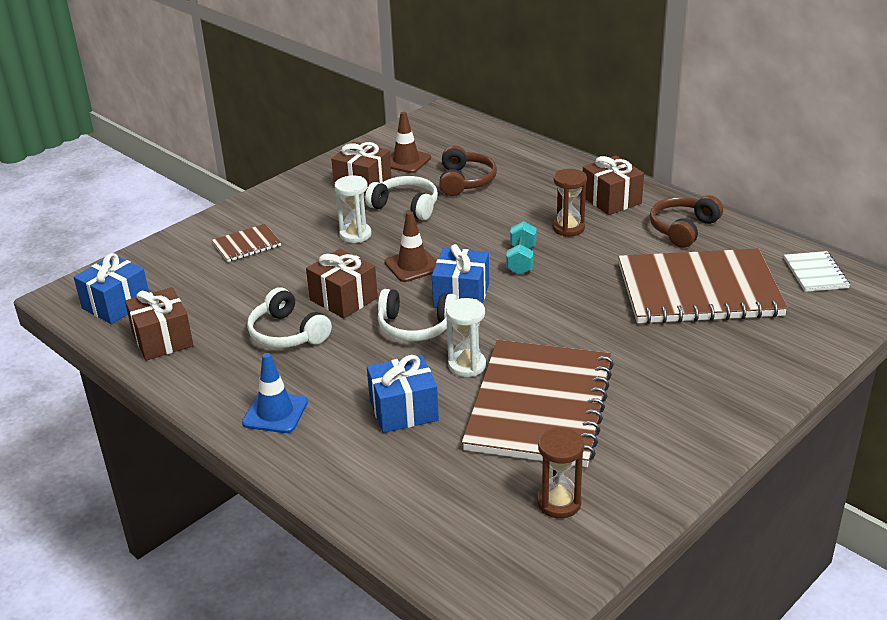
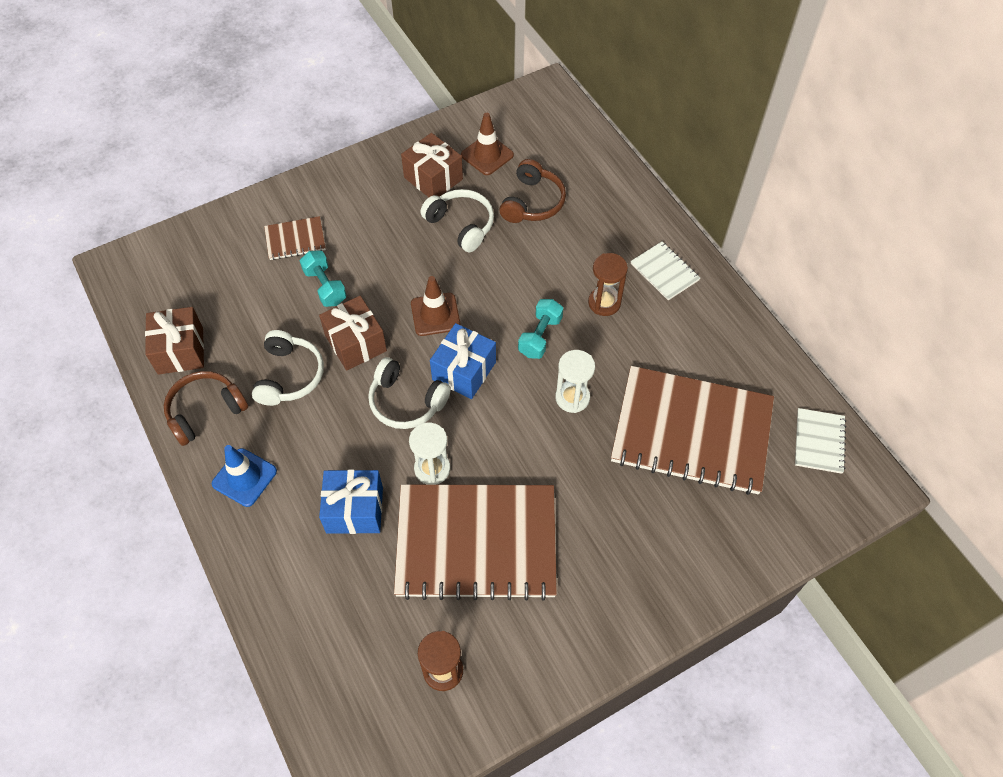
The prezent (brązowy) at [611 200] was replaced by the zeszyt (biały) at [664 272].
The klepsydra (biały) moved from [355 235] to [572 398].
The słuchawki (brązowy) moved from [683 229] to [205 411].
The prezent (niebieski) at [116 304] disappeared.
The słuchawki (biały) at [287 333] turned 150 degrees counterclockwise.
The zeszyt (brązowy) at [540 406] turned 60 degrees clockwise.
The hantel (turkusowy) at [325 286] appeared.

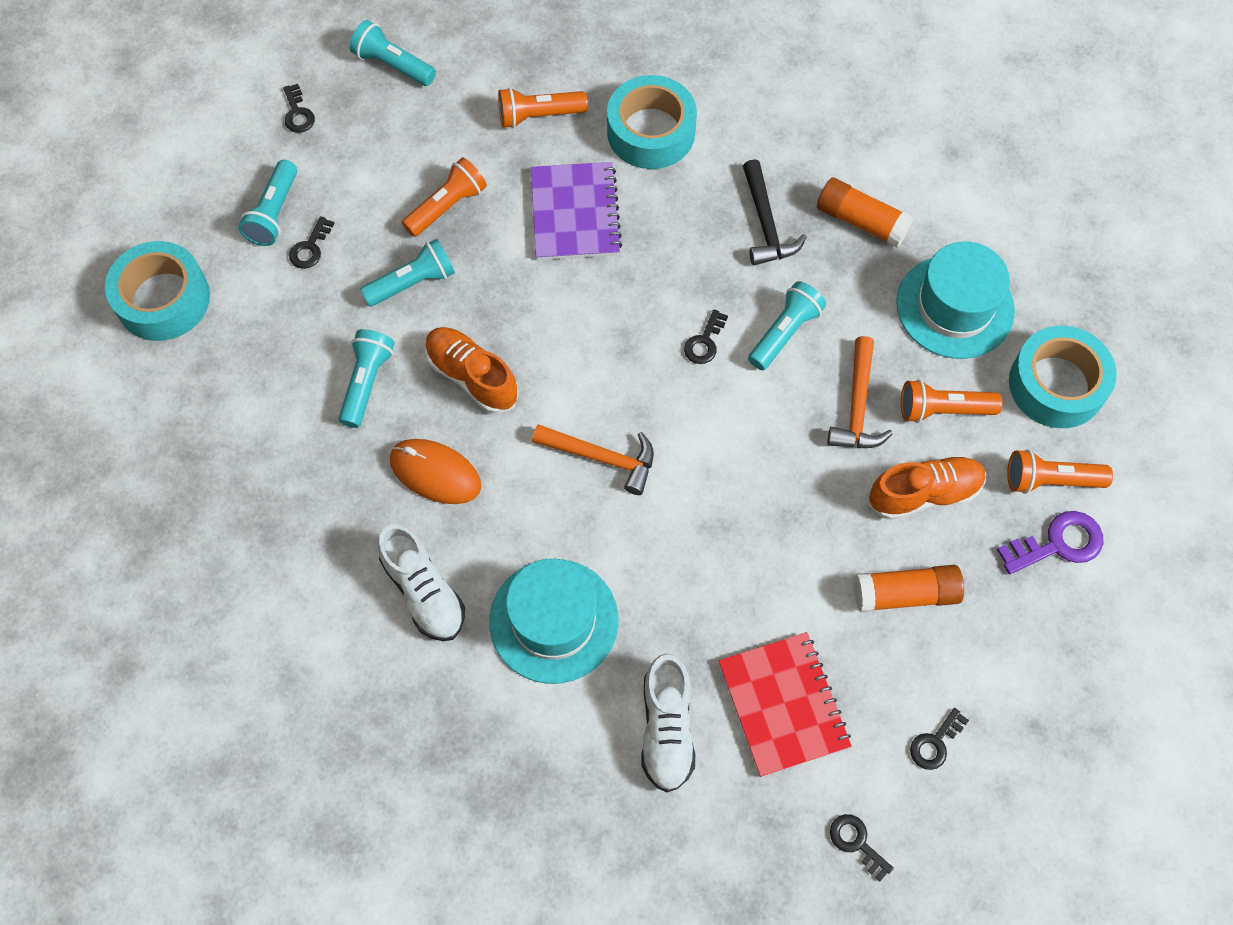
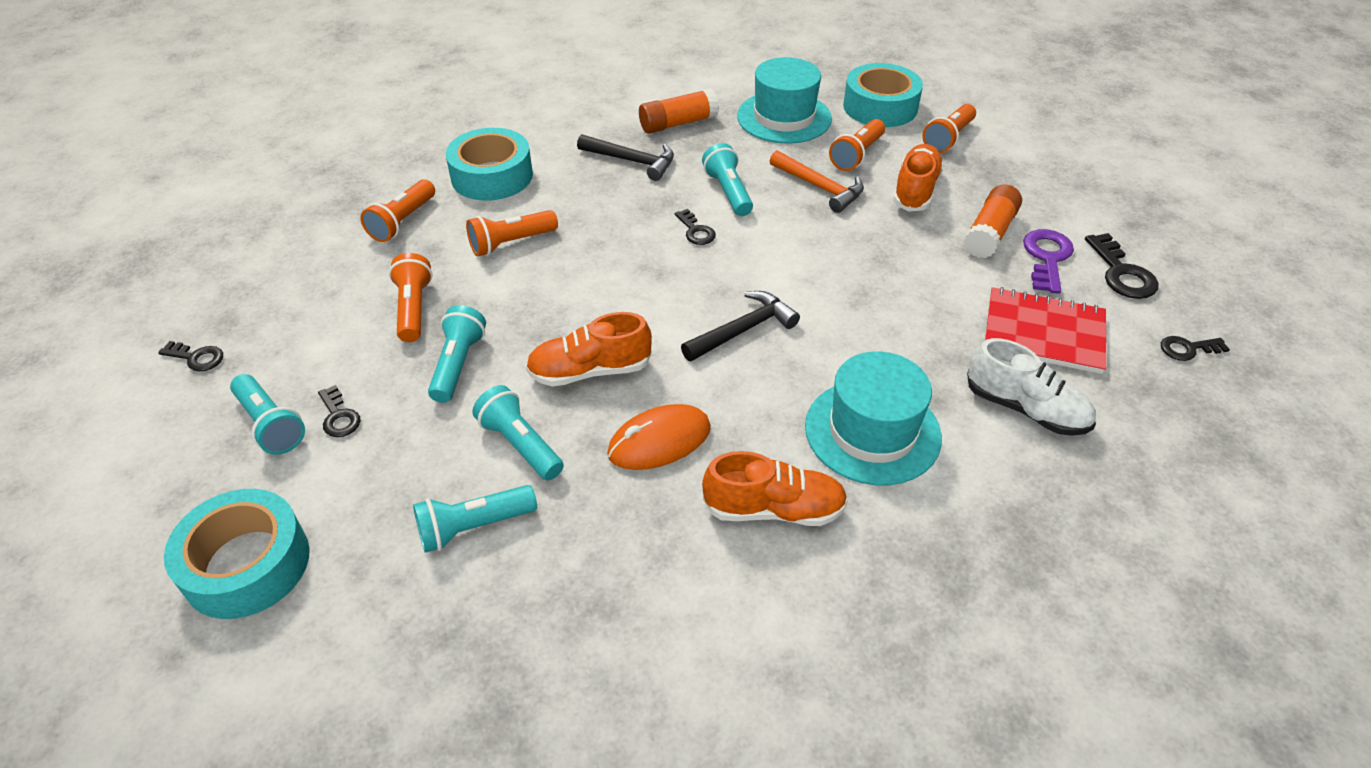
The latarka (turkusowy) moved from [393 65] to [473 527].
The zeszyt (fioletowy) at [575 213] was replaced by the latarka (pomarańczowy) at [511 243].
The młotek (pomarańczowy) at [602 458] became the młotek (czarny) at [743 330].
The klucz (fioletowy) moved from [1058 543] to [1047 257].
The but (biały) at [424 592] became the but (pomarańczowy) at [774 509].
The klucz (czarny) at [935 743] changed to 1.61 times the size.

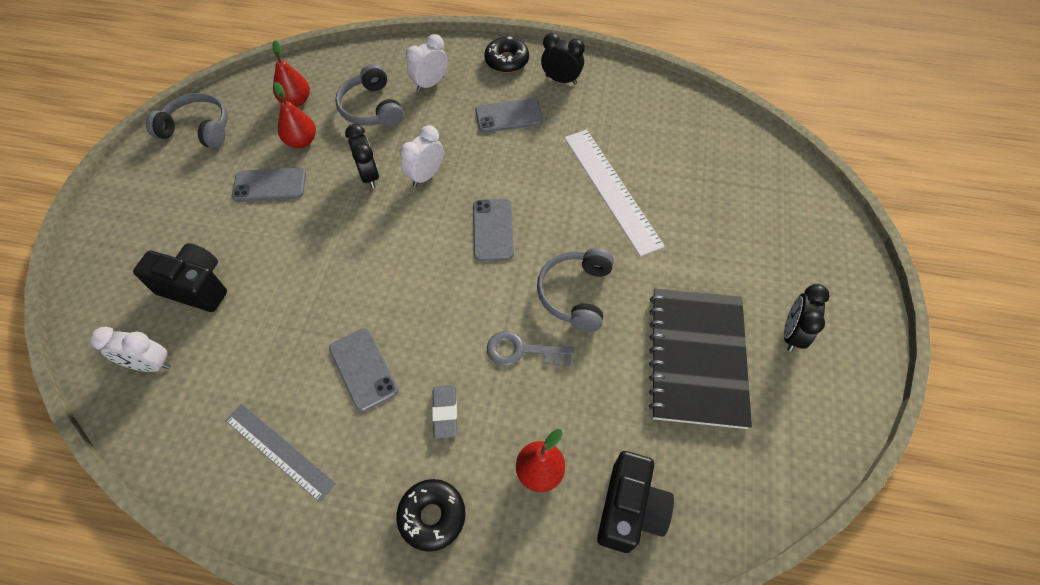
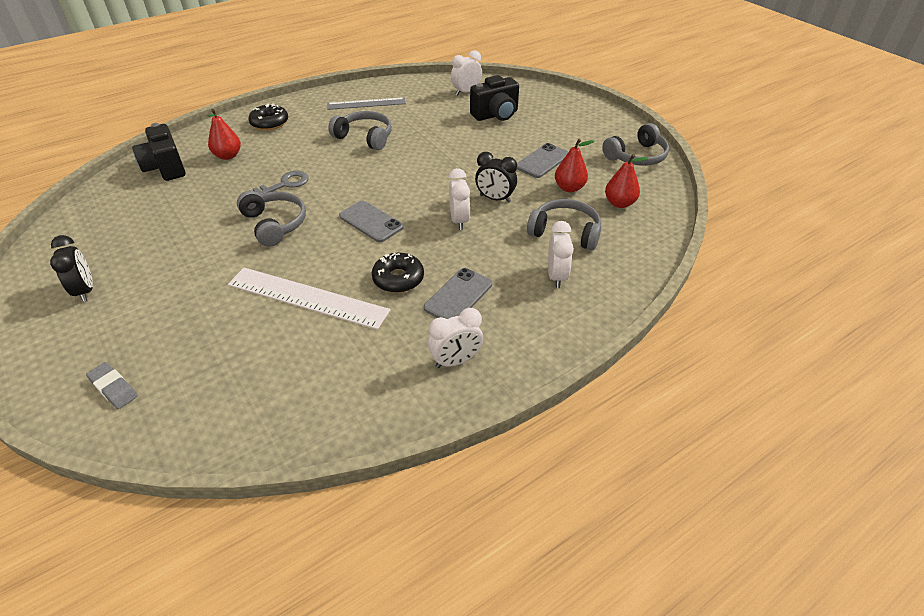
The budzik (czarny) at [561 80] became the budzik (biały) at [455 361].
The donut (czarny) moved from [506 61] to [398 279].
The zeszyt (czarny) at [697 358] disappeared.
The telefon (szary) at [363 369] was replaced by the słuchawki (szary) at [365 137].
The gumka do mazania (szary) moved from [445 412] to [113 388].

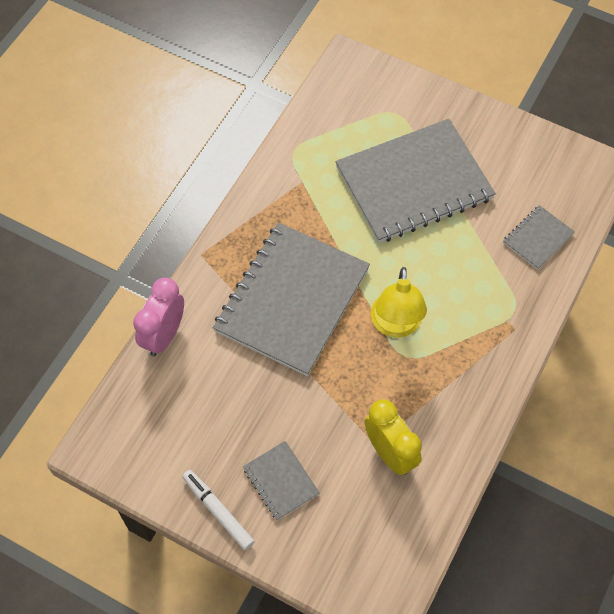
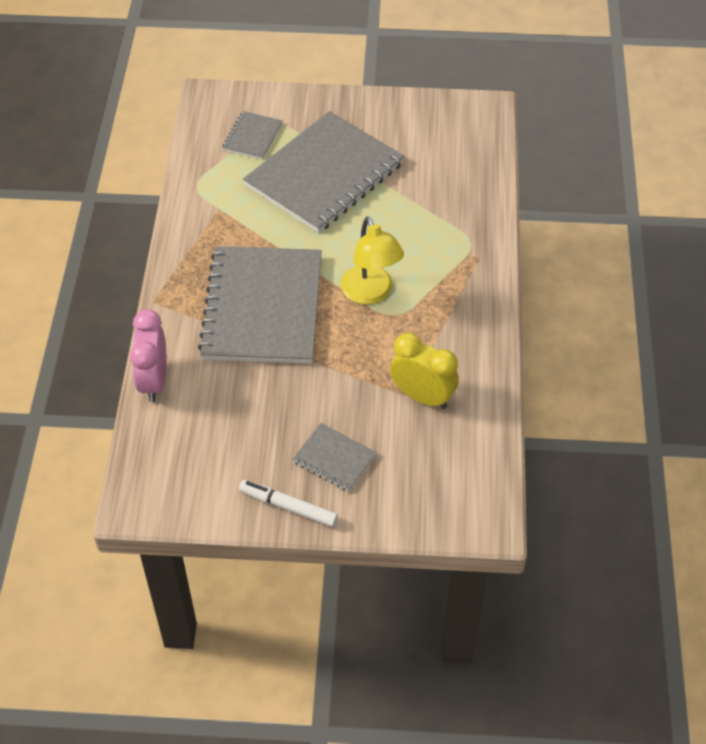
The zeszyt (szary) moved from [538 238] to [253 137].

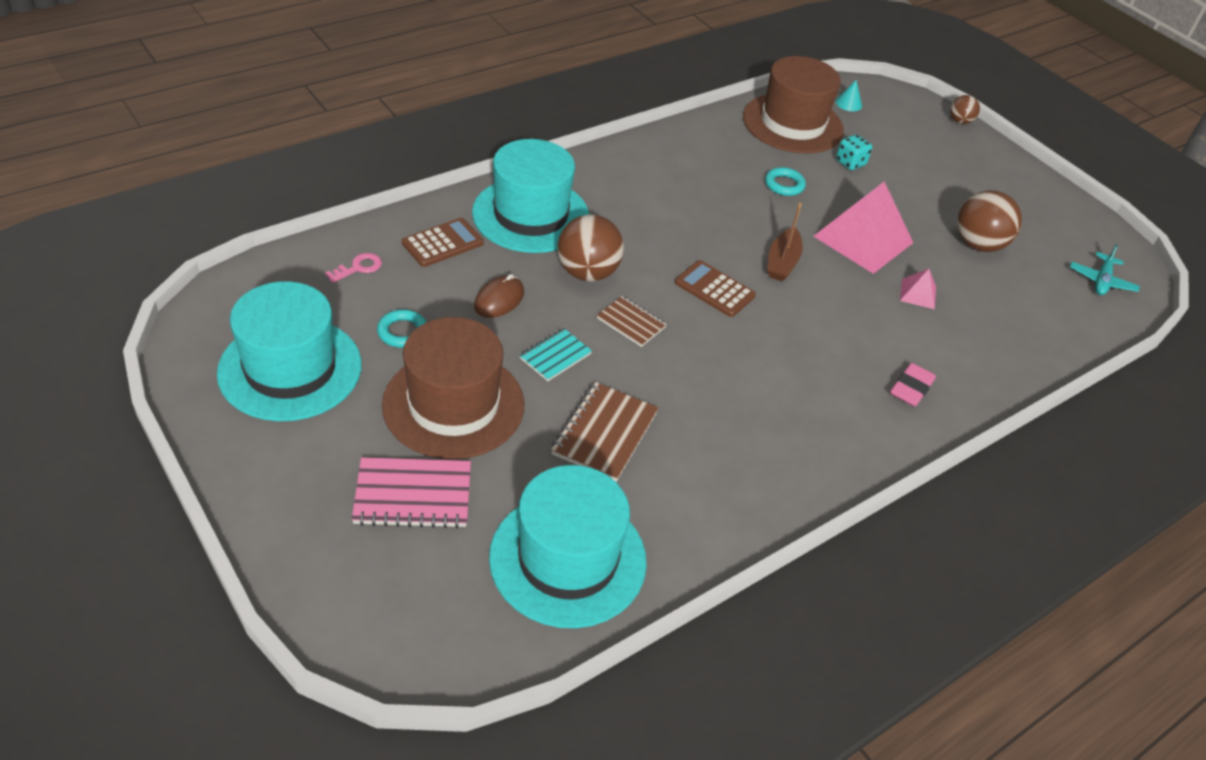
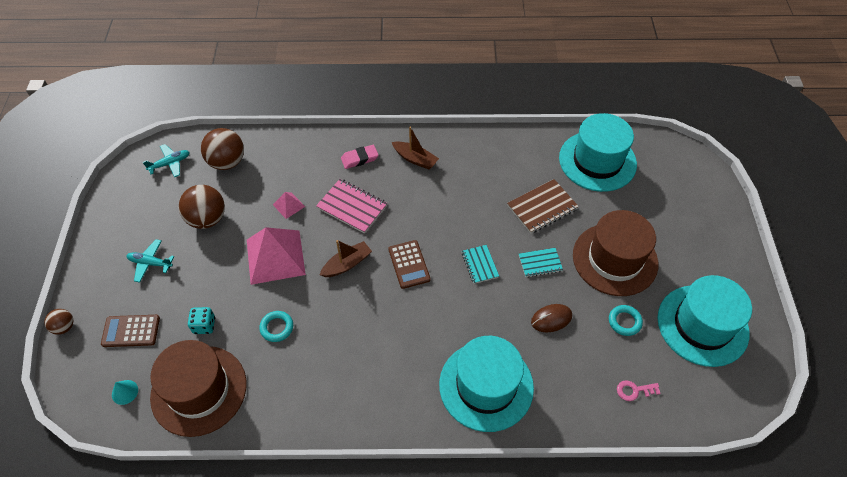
The piłka (brązowy) moved from [587 273] to [227 162].
The kalkulator (brązowy) moved from [442 243] to [131 331].
The zeszyt (brązowy) at [631 323] became the zeszyt (turkusowy) at [480 265].
The zeszyt (różowy) moved from [413 495] to [352 207].
The łódka (brązowy) at [415 159] appeared.
The samolot (turkusowy) at [150 263] appeared.

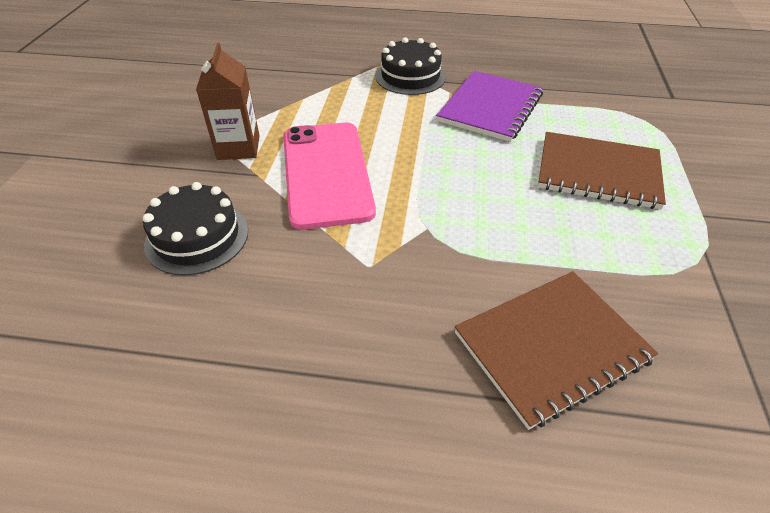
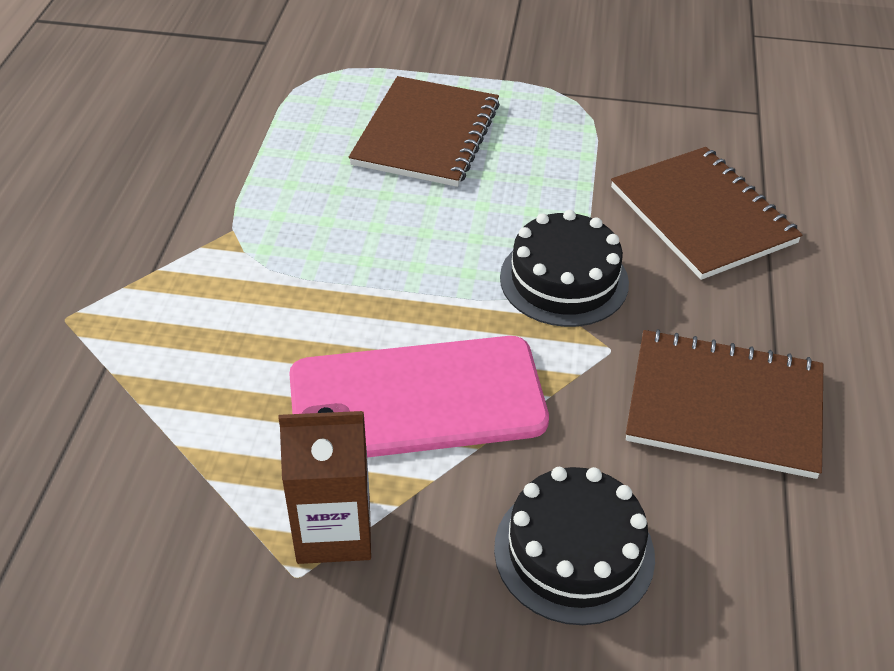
The tort (czarny) moved from [410 76] to [564 280].
The zeszyt (fioletowy) at [490 108] disappeared.
The zeszyt (brązowy) at [724 406] appeared.

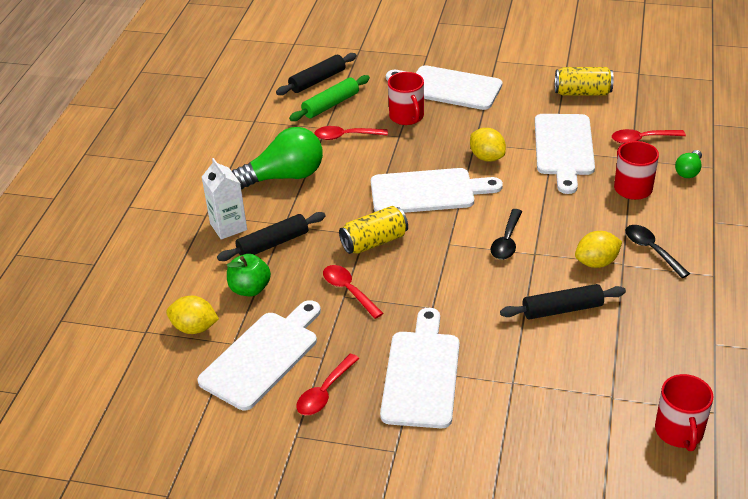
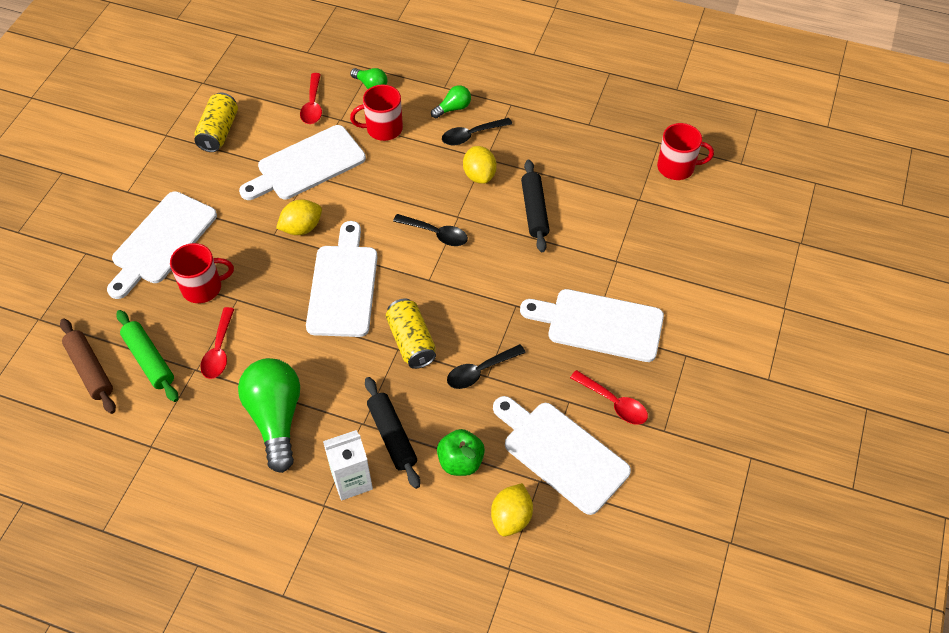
The wałek do ciasta (czarny) at [317 80] became the wałek do ciasta (brązowy) at [90 370].
The deska do krojenia (biały) at [564 148] turned 135 degrees clockwise.
The łyżka (czerwony) at [348 290] became the łyżka (czarny) at [480 371].
The żarówka (zielony) at [453 108] appeared.

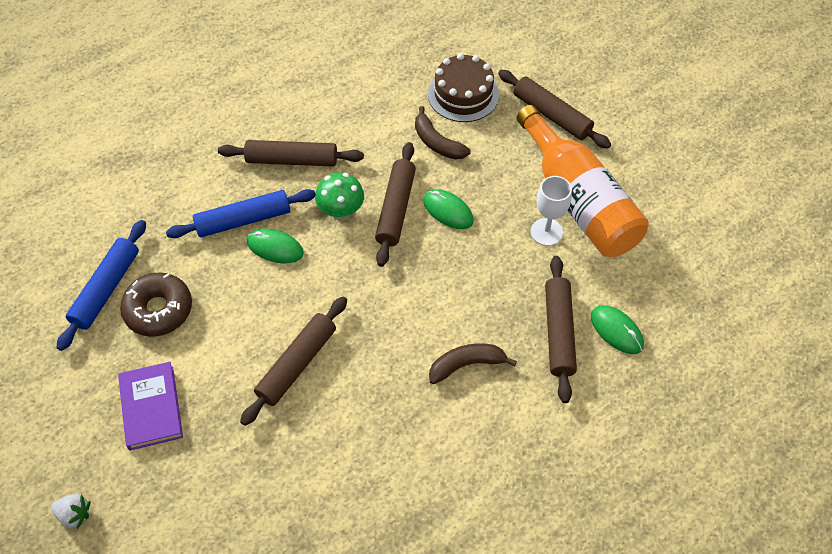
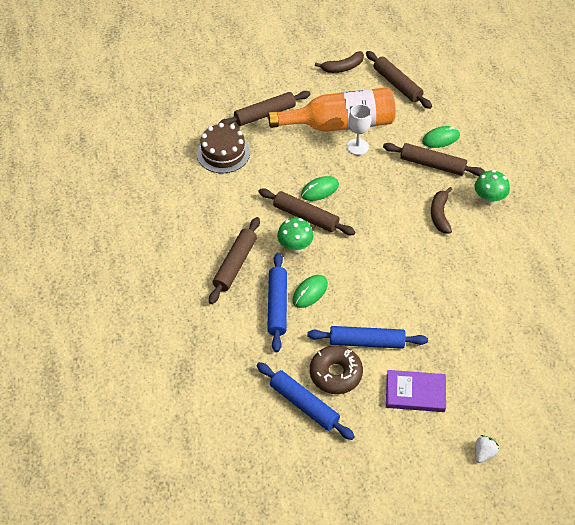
The banan (brązowy) moved from [437 143] to [343 67].
The wałek do ciasta (brązowy) moved from [297 364] to [397 84].
The grzyb (zielony) at [488 199] appeared.
The wałek do ciasta (niebieski) at [366 342] appeared.

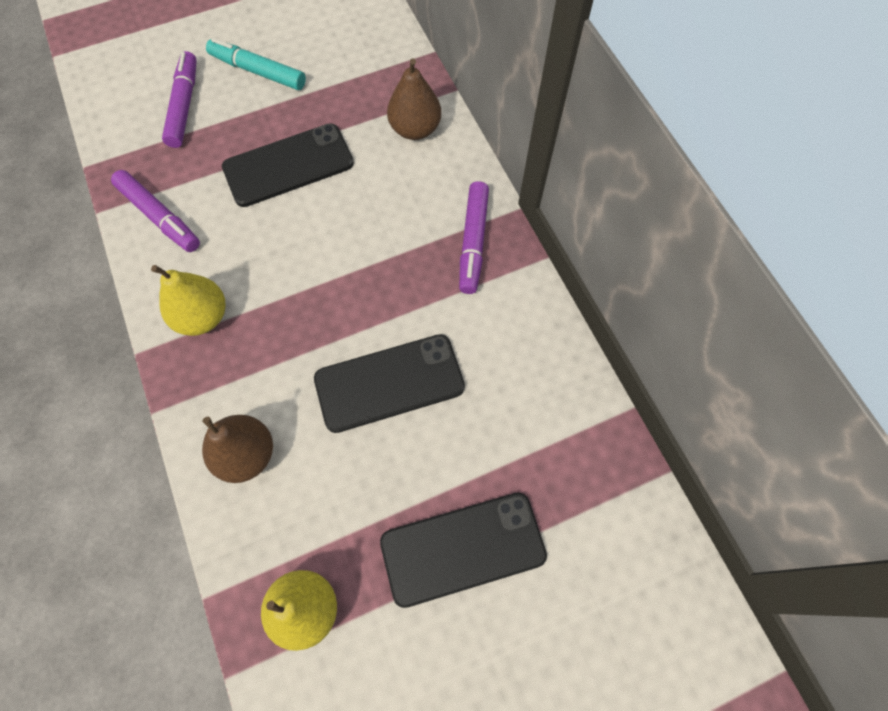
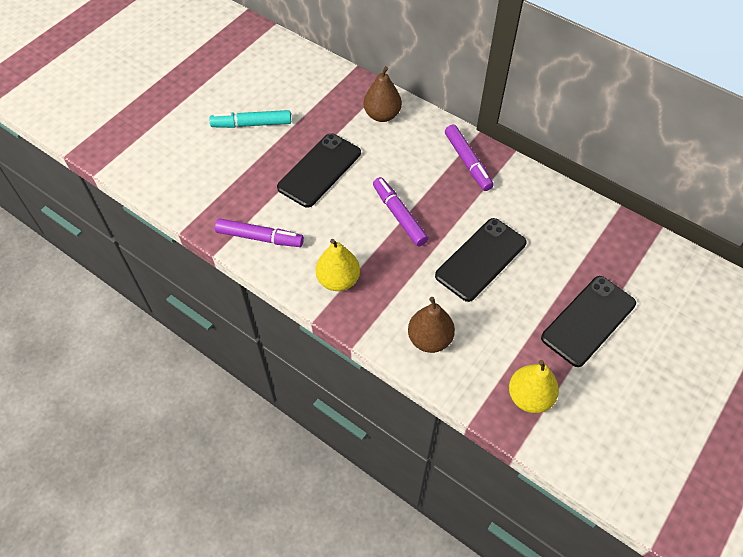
The flamaster (fioletowy) moved from [184 106] to [399 215].

